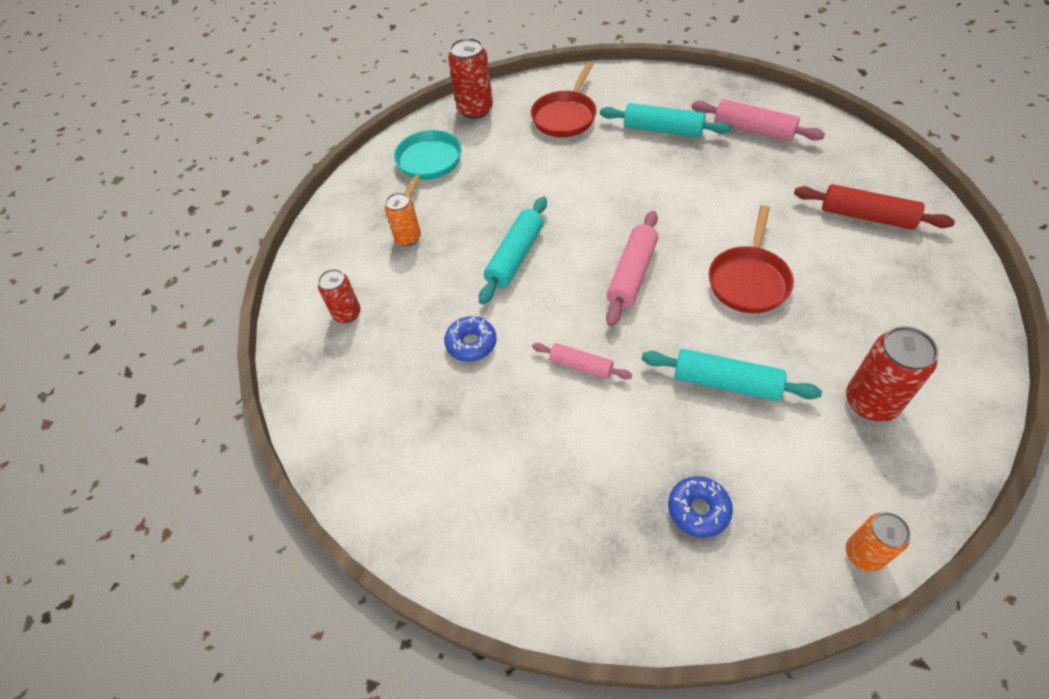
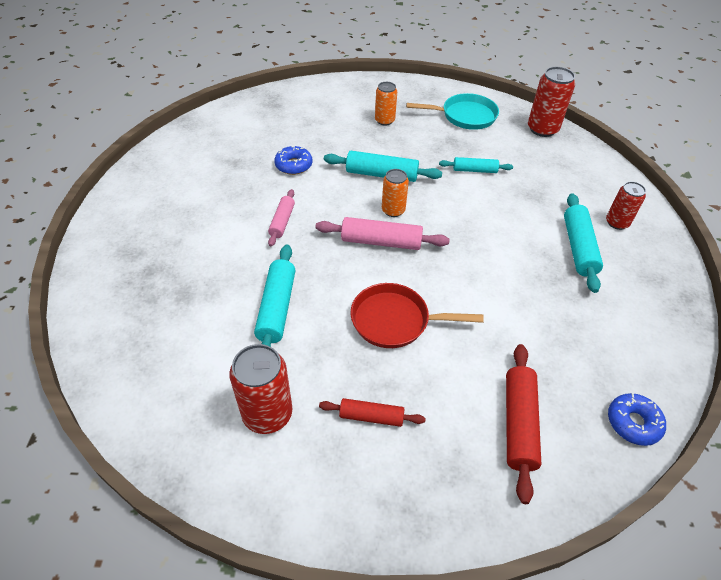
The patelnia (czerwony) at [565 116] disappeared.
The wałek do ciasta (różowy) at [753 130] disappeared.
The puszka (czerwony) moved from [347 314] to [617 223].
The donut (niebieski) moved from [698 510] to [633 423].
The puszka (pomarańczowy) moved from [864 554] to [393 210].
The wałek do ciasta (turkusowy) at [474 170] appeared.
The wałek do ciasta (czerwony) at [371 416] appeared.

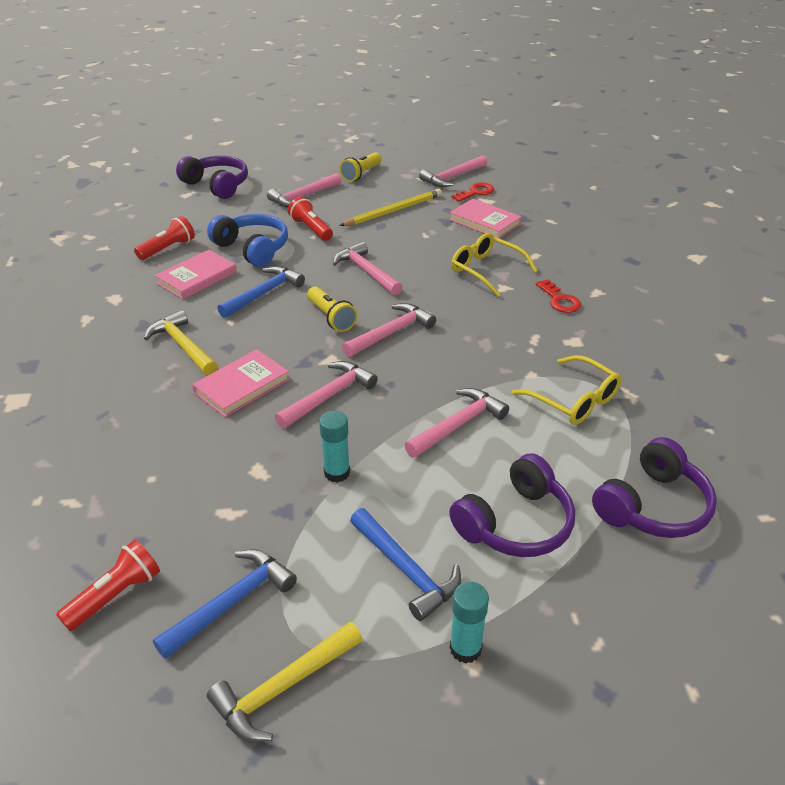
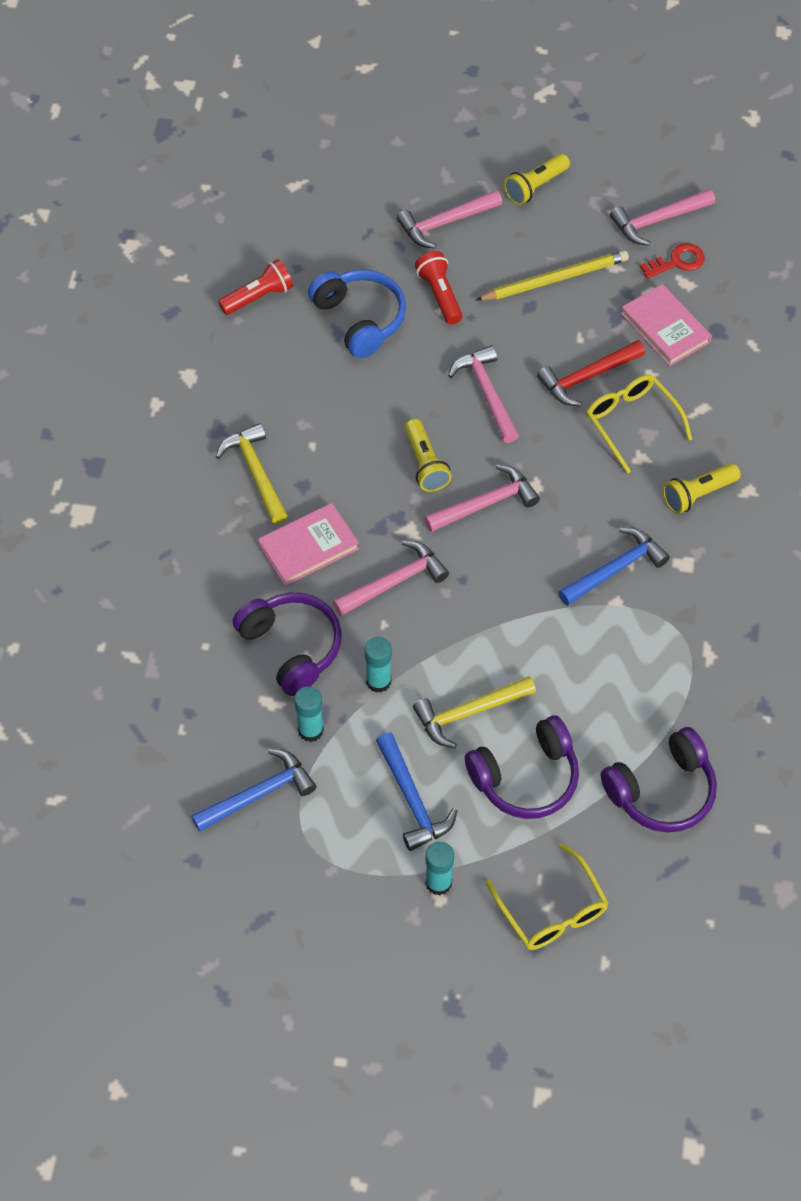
The słuchawki (fioletowy) moved from [217 185] to [291 647].
The książka (różowy) at [197 278] disappeared.
The młotek (niebieski) moved from [263 293] to [615 569].
The klucz (czerwony) at [559 300] was replaced by the latarka (żółty) at [698 494].
The okulary (żółty) moved from [573 400] to [552 910].
The młotek (różowy) at [458 425] disappeared.
The latarka (czerwony) at [115 595] disappeared.
The młotek (żółty) moved from [283 687] to [469 713].
The młotek (czerwony) at [587 377] appeared.
The klej w sztyfcie (turkusowy) at [310 730] appeared.

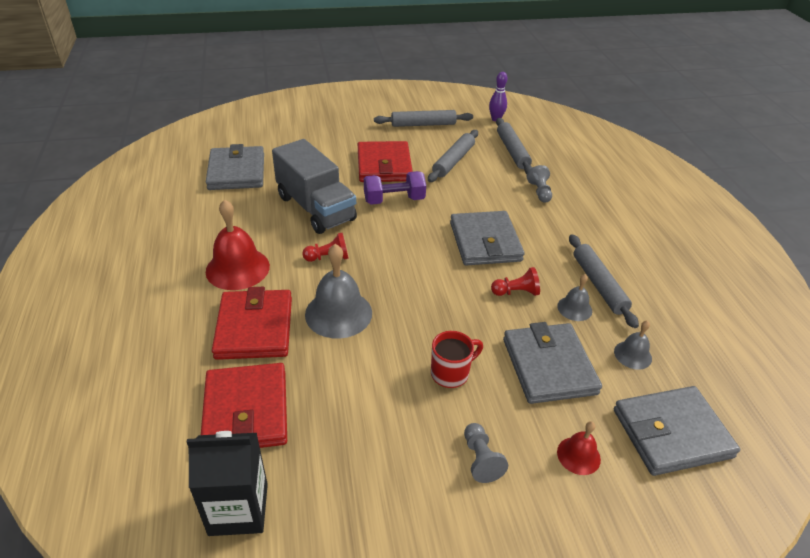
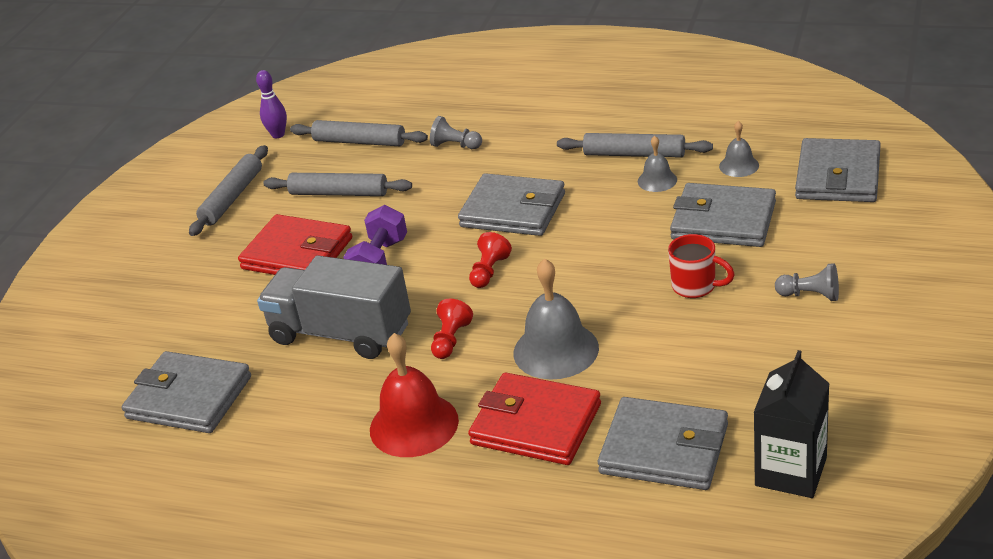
The wałek do ciasta (szary) at [453 161] turned 45 degrees counterclockwise.
The ciężarówka (szary) at [315 208] turned 150 degrees counterclockwise.
The pionek (czerwony) moved from [516 292] to [489 271].
The kubek (czerwony) at [451 373] turned 120 degrees clockwise.
The portfel (czerwony) at [246 411] became the portfel (szary) at [664 449].
The dzwonek (czerwony) at [578 455] disappeared.

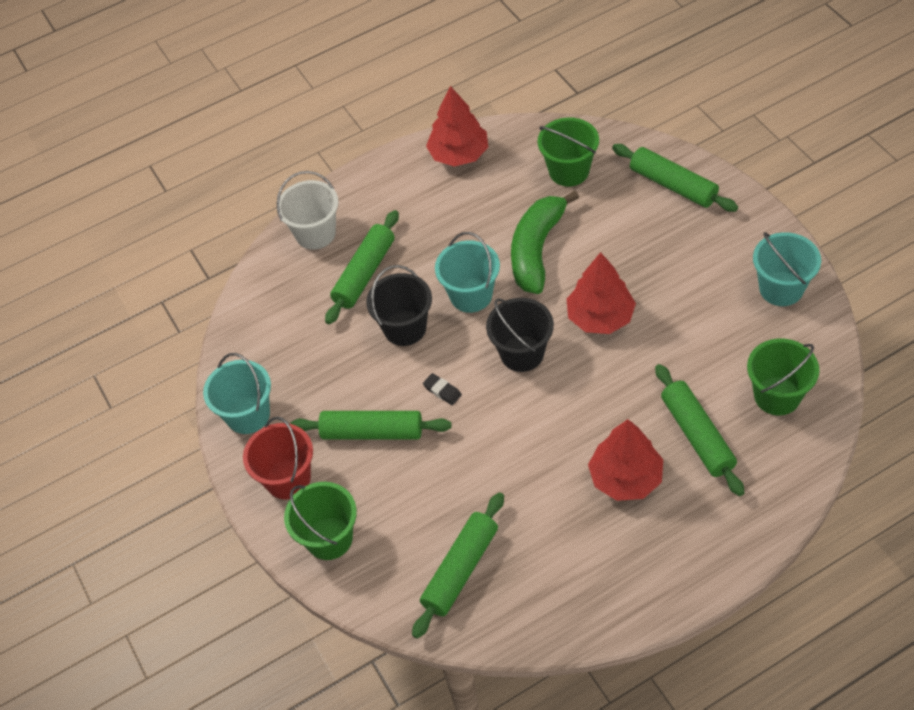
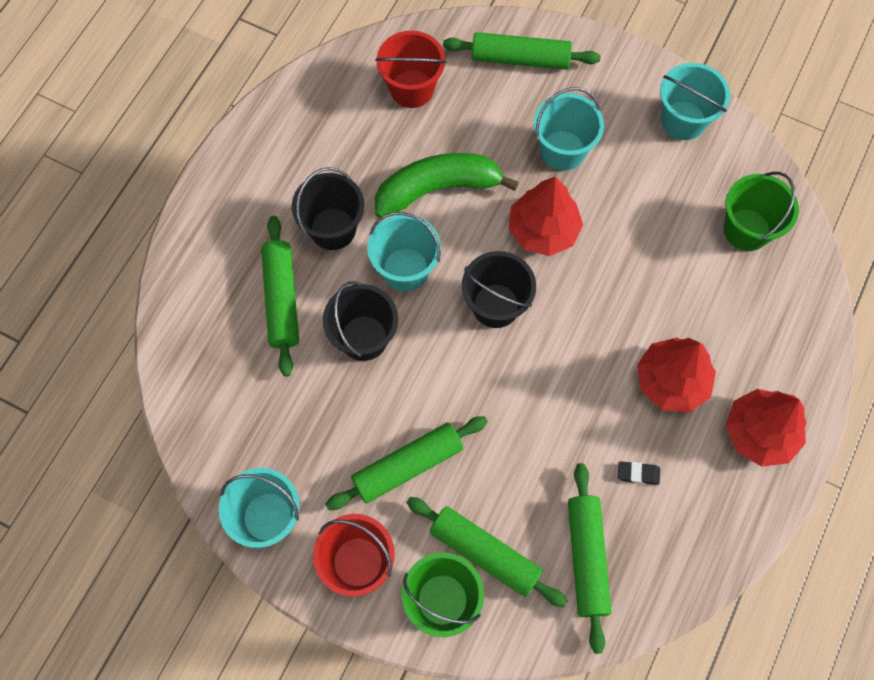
The drzewko (czerwony) moved from [459 154] to [760 433].
The wiadro (zielony) at [569 171] became the wiadro (czerwony) at [412 89].
The wiadro (biały) at [315 233] disappeared.
The banan (zielony) at [537 250] turned 90 degrees clockwise.
The wałek do ciasta (zielony) moved from [697 435] to [485 553].
The gumka do mazania (czarny) moved from [442 391] to [638 474].
The wiadro (turkusowy) at [562 150] appeared.
The wiadro (czarny) at [333 229] appeared.

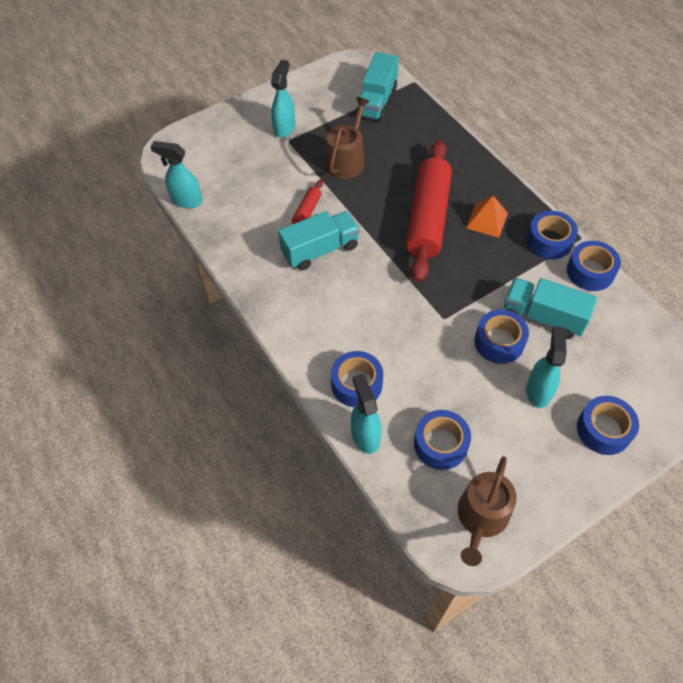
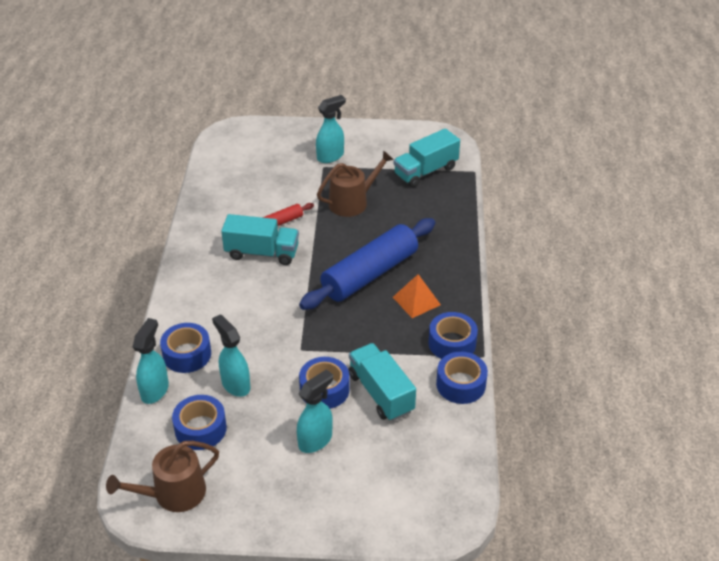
The wałek do ciasta (czerwony) at [427 218] became the wałek do ciasta (niebieski) at [369 274].
The spryskiwacz (turkusowy) moved from [186 200] to [235 384].
The taśma klejąca (niebieski) at [603 430] disappeared.

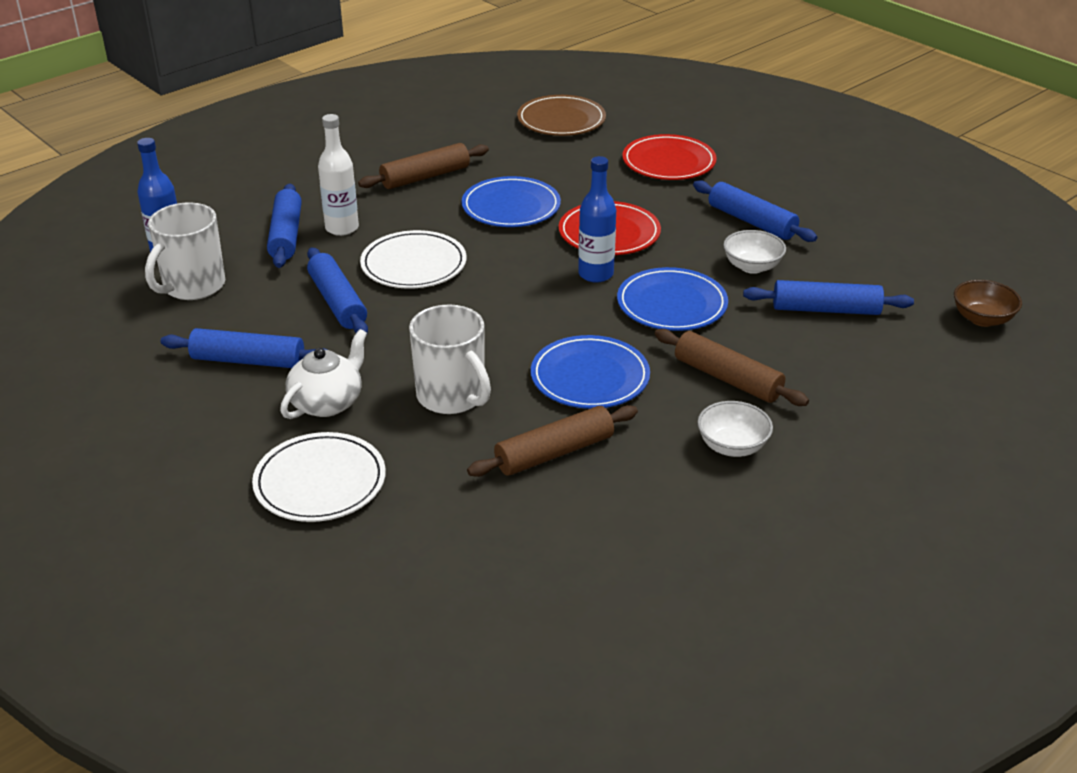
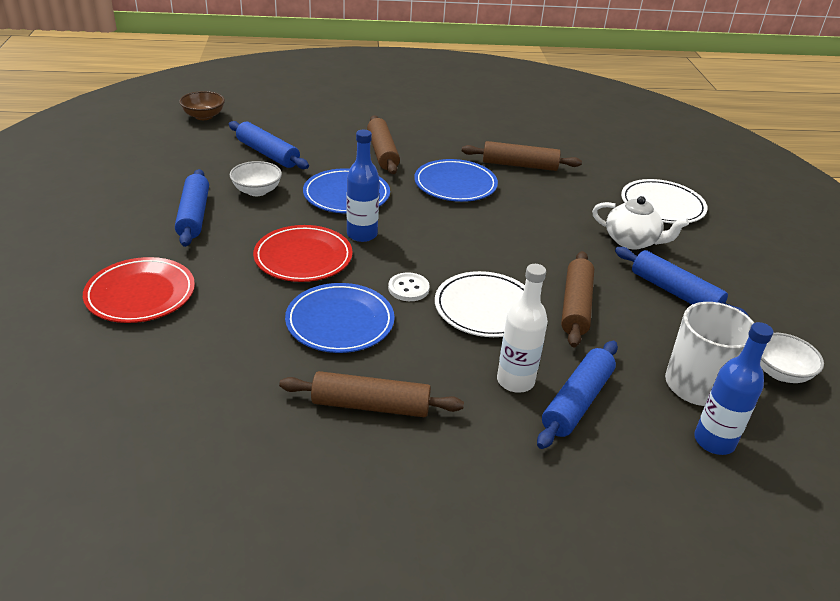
The talerz (brązowy) at [561 120] disappeared.
The wałek do ciasta (niebieski) at [337 302] became the wałek do ciasta (brązowy) at [576 306].
The kubek (biały) at [452 396] disappeared.
The imbryk (biały) at [327 402] turned 135 degrees counterclockwise.
The miska (biały) moved from [732 446] to [780 372].
The guzik (biały) at [408 288] appeared.

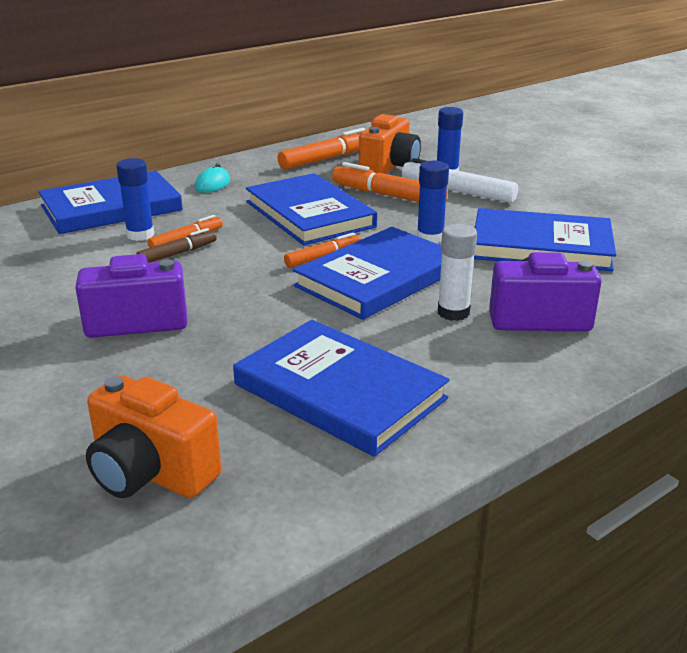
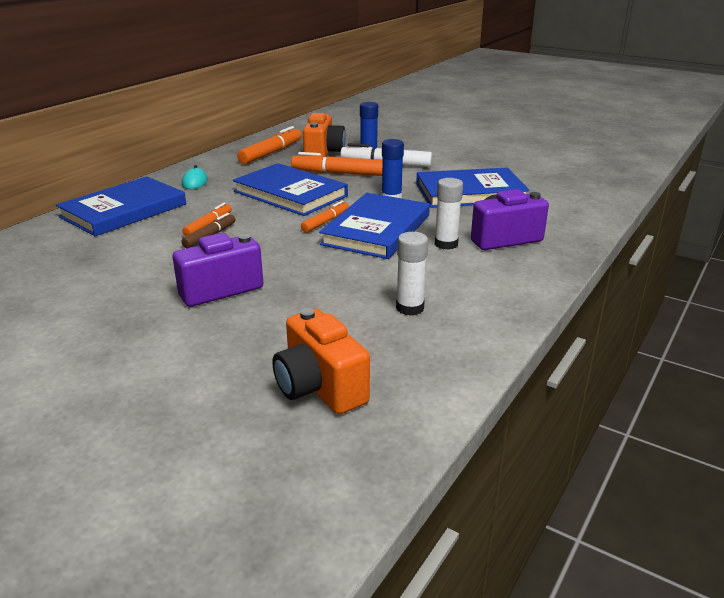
The klej w sztyfcie (niebieski) at [140 235] disappeared.
The książka (niebieski) at [339 391] was replaced by the klej w sztyfcie (biały) at [410 308].
The aparat fotograficzny (pomarańczowy) at [151 473] turned 45 degrees clockwise.

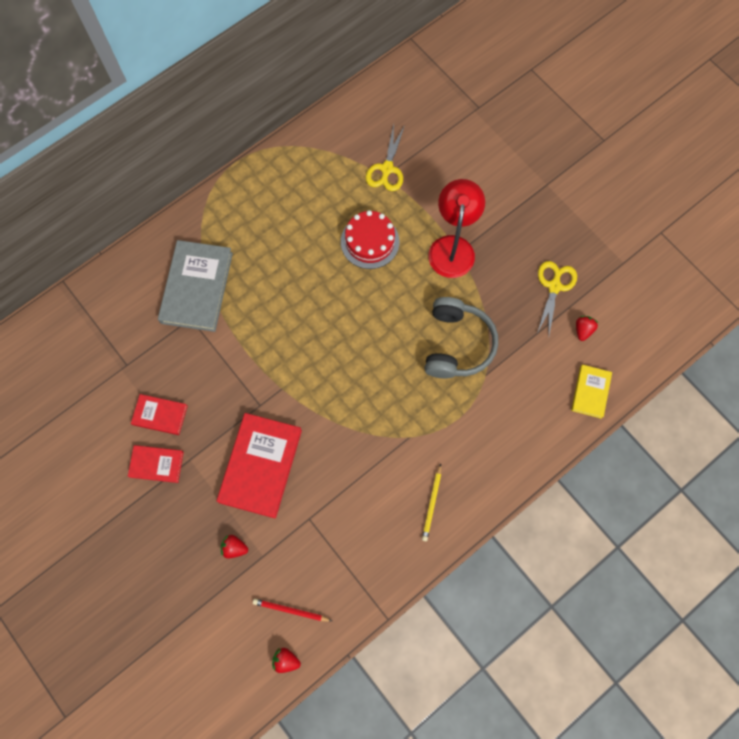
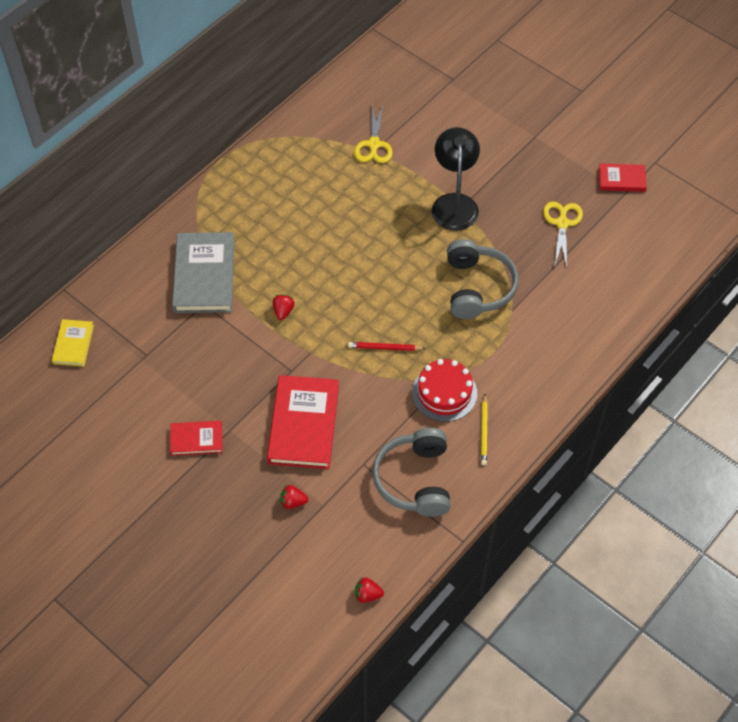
The lampka (czerwony) at [452 247] became the lampka (czarny) at [454 203].
The tort (czerwony) moved from [370 241] to [444 393].
The truskawka (czerwony) moved from [583 330] to [283 311].
The książka (żółty) moved from [590 392] to [73 344].
The książka (czerwony) moved from [160 415] to [621 179].
The ołówek (czerwony) moved from [291 610] to [384 348].
The słuchawki (szary) at [415 479] appeared.

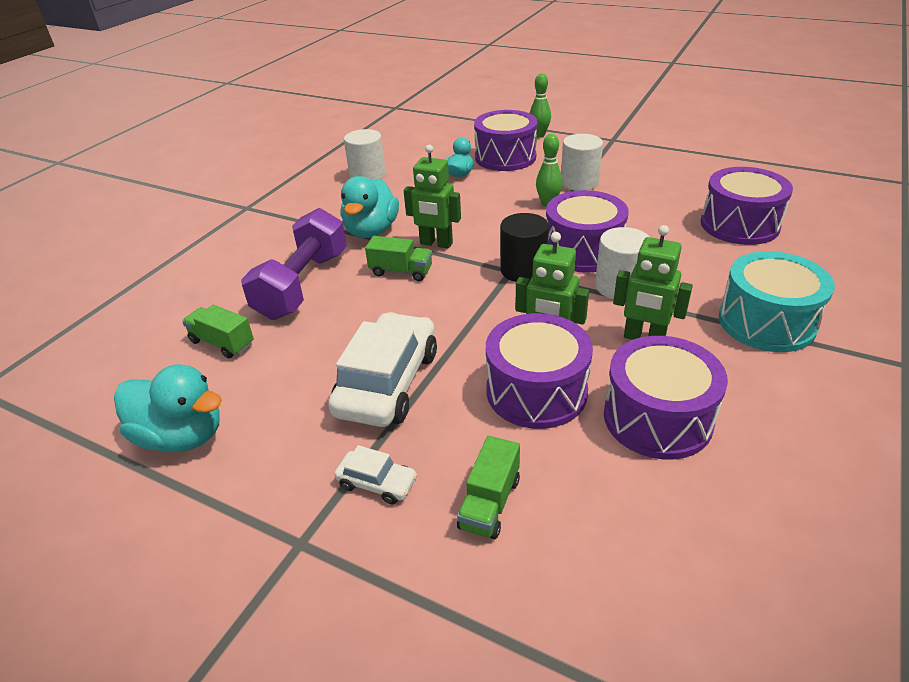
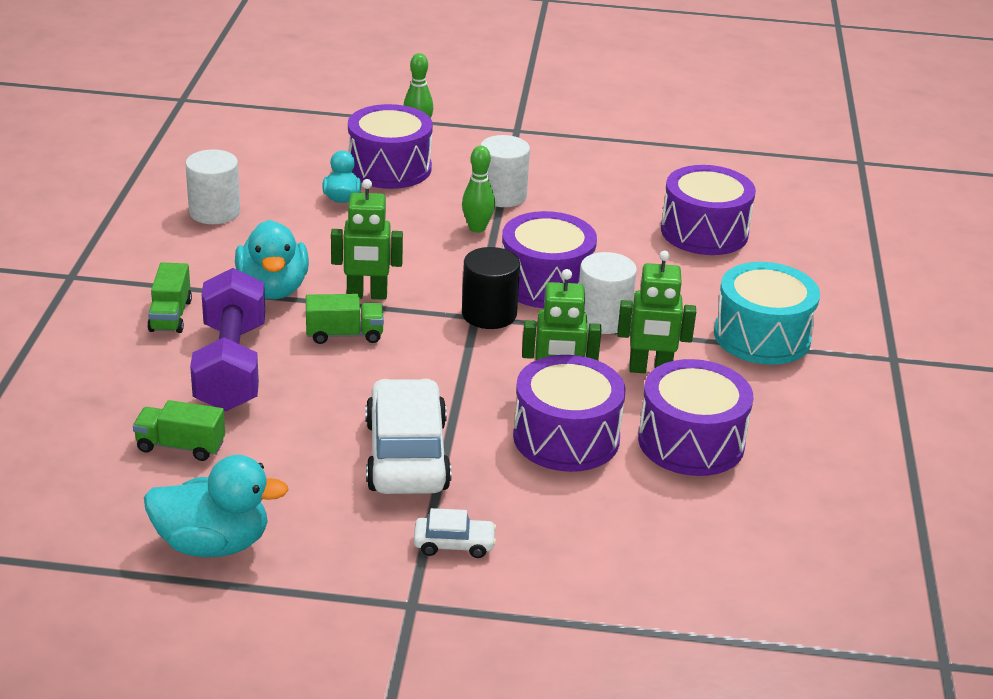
The ciężarówka (zielony) moved from [490 503] to [170 315].

